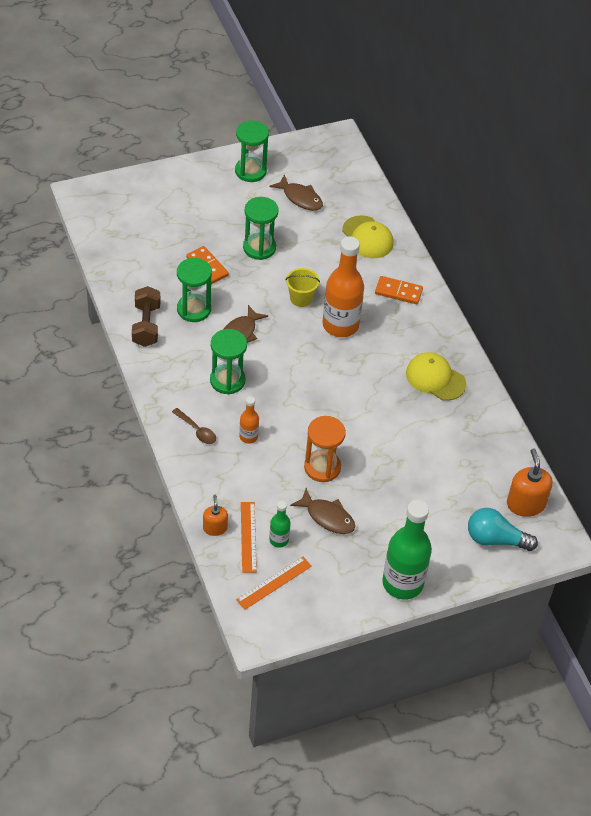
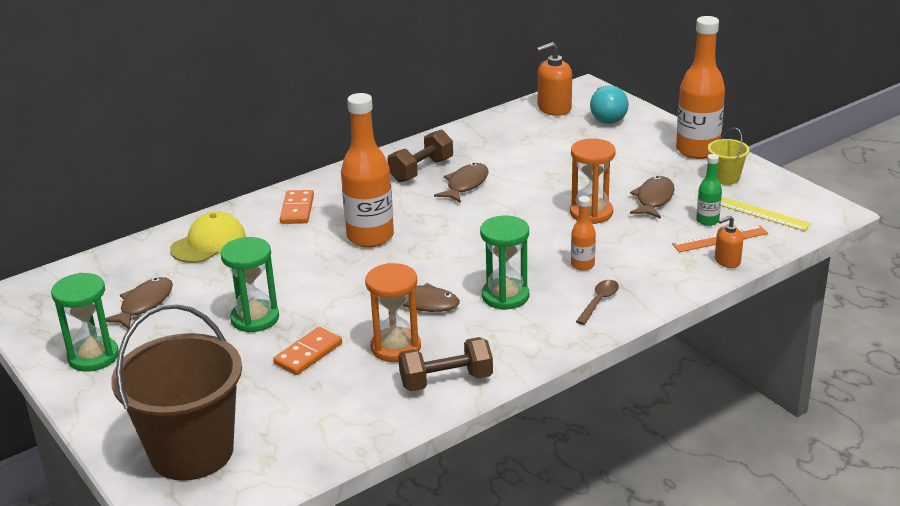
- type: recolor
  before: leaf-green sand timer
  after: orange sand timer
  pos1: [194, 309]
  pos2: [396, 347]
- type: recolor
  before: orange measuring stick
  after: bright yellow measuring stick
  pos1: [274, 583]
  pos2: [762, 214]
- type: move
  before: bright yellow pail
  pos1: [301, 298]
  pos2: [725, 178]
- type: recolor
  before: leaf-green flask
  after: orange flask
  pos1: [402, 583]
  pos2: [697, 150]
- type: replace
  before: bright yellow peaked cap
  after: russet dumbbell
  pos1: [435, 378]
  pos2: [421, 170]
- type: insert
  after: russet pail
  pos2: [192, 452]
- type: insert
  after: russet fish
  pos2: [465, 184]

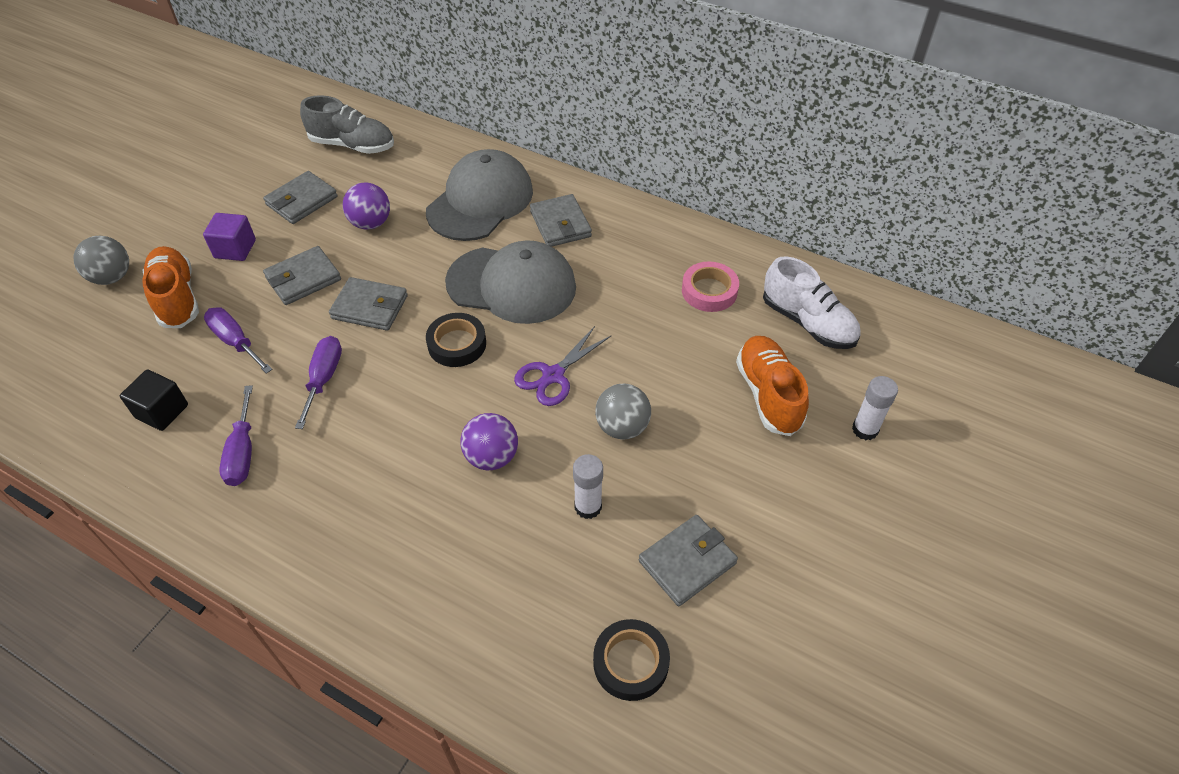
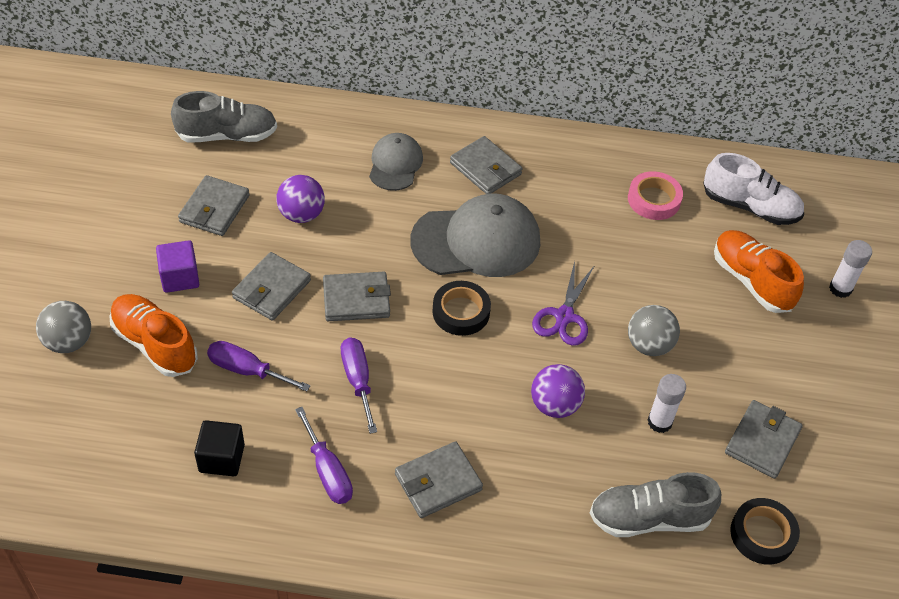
- type: resize
  before: ash-grey peaked cap
  pos1: [480, 201]
  pos2: [395, 164]
  scale: 0.57
- type: insert
  after: ash-grey billfold
  pos2: [438, 482]
- type: insert
  after: ash-grey shoe
  pos2: [649, 518]

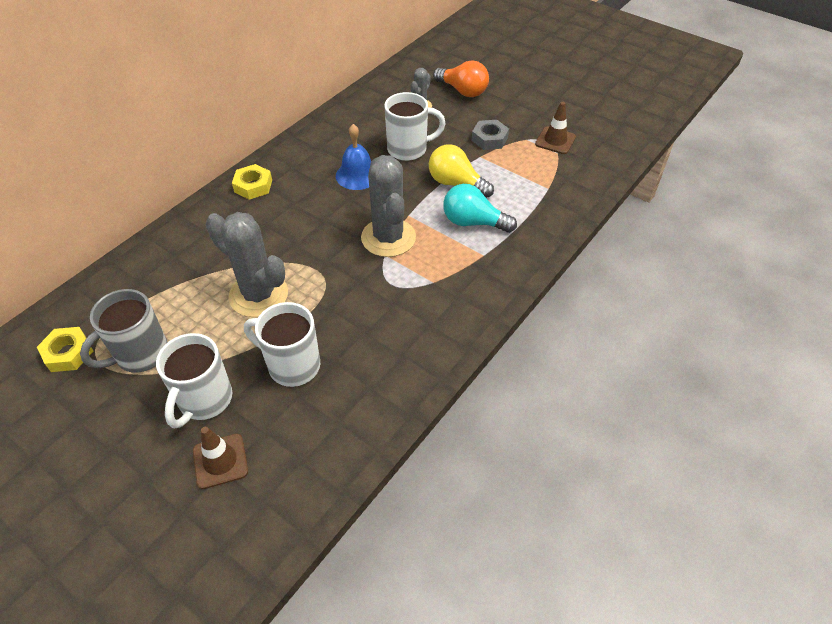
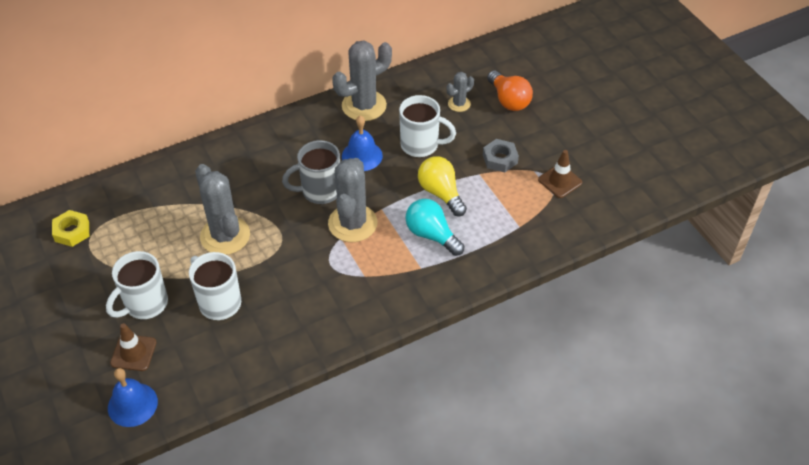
- type: move
  before: ash-grey tea mug
  pos1: [140, 354]
  pos2: [319, 191]
- type: delete
  before: bright yellow nut
  pos1: [253, 186]
- type: insert
  after: royal blue hand bell
  pos2: [132, 404]
- type: insert
  after: ash-grey prickly plant
  pos2: [364, 106]

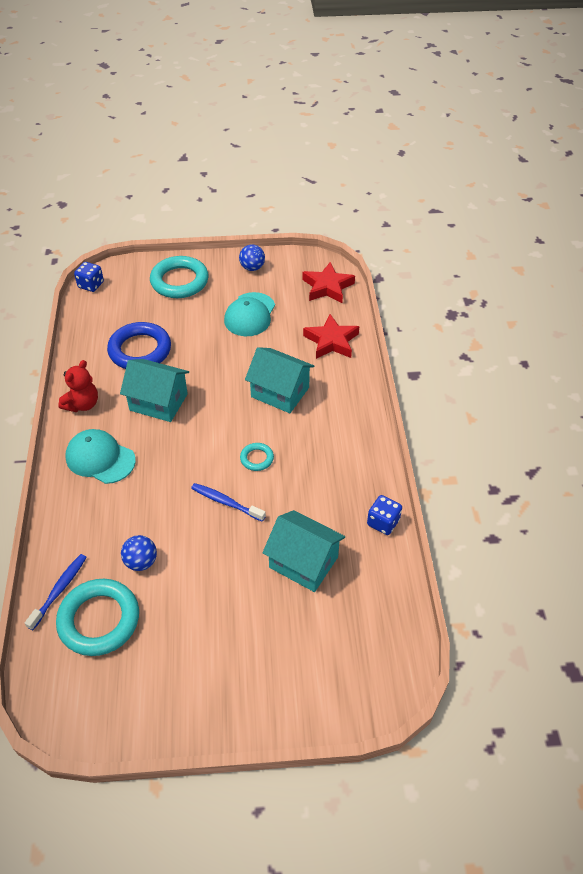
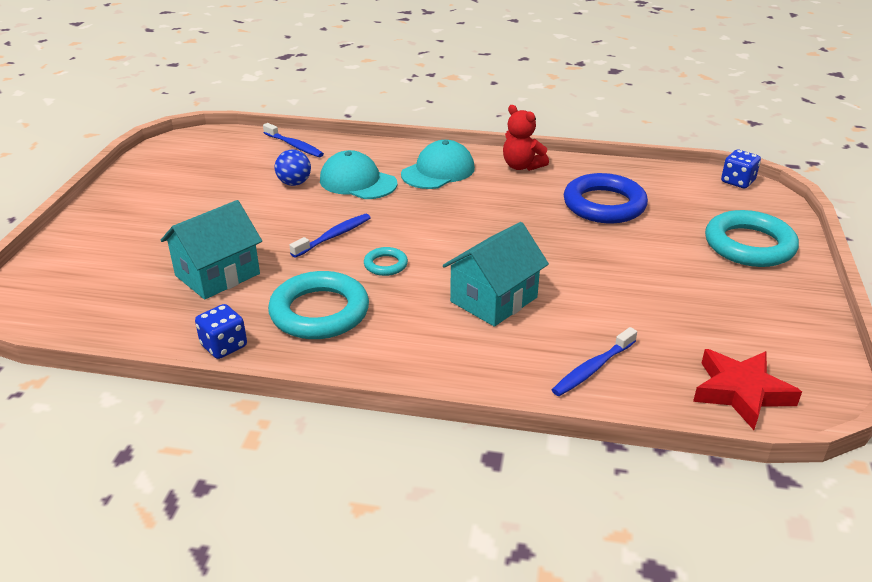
- type: move
  before: turquoise hoop
  pos1: [99, 620]
  pos2: [319, 312]
- type: delete
  before: turquoise toy house
  pos1: [158, 402]
- type: move
  before: turquoise peaked cap
  pos1: [250, 315]
  pos2: [357, 182]
- type: delete
  before: royal blue play ball
  pos1: [252, 268]
- type: replace
  before: crimson star shape
  after: royal blue tooth brush
  pos1: [331, 341]
  pos2: [592, 369]

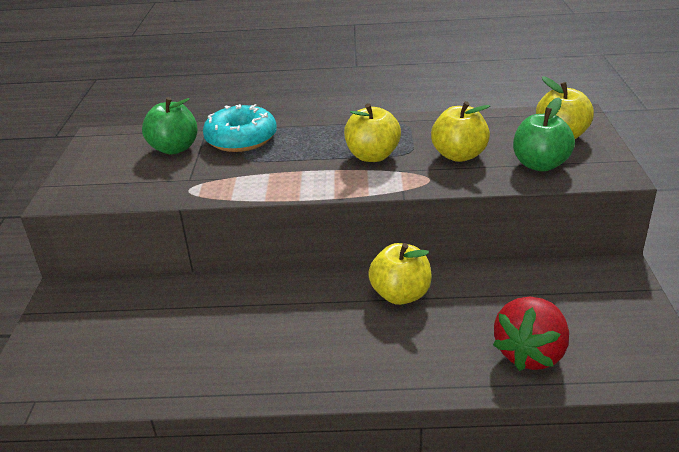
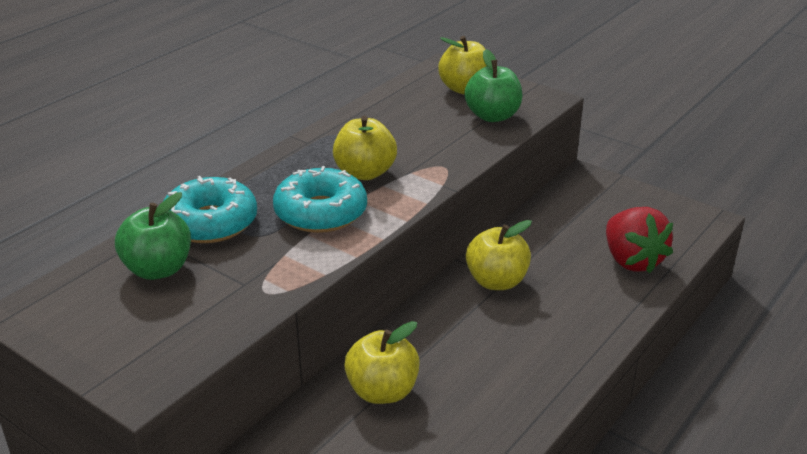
- type: move
  before: bright yellow apple
  pos1: [459, 155]
  pos2: [382, 391]
- type: insert
  after: turquoise donut
  pos2: [320, 213]

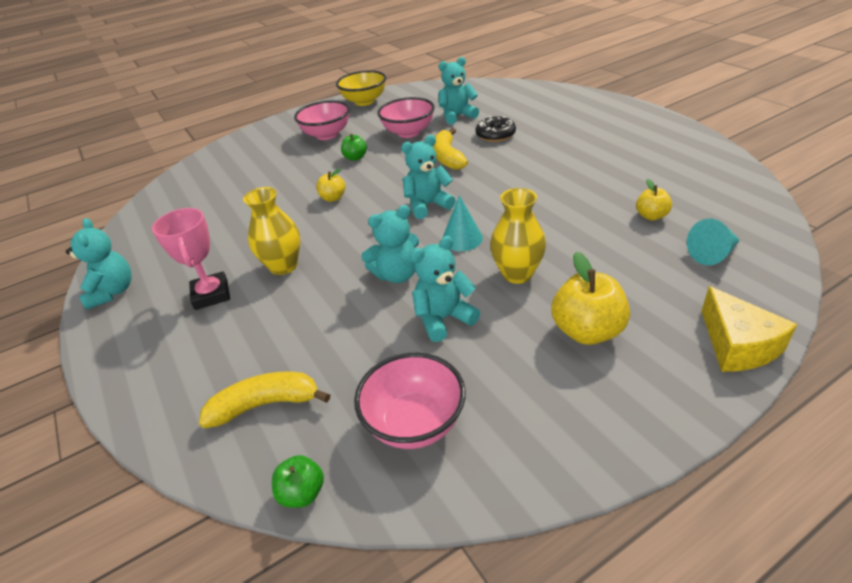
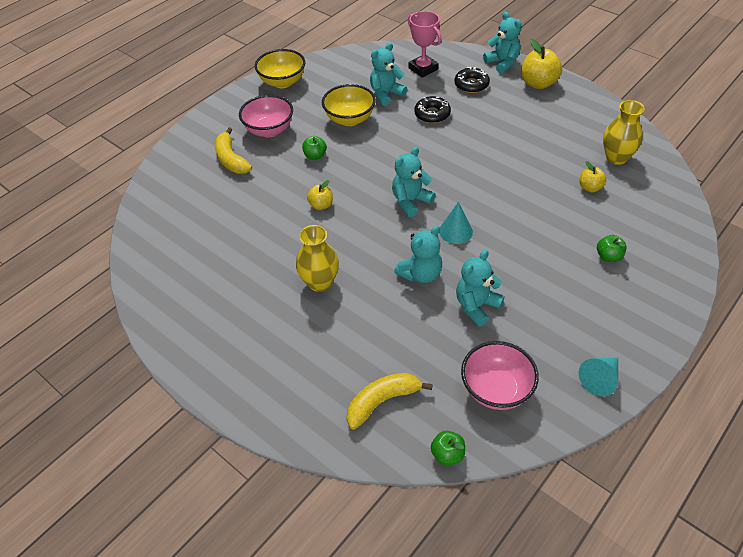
- type: move
  before: turquoise teddy
  pos1: [112, 292]
  pos2: [502, 63]
- type: move
  before: rose-pink award cup
  pos1: [211, 294]
  pos2: [423, 69]
- type: recolor
  before: rose-pink deep dish
  after: bright yellow deep dish
  pos1: [408, 132]
  pos2: [350, 119]
- type: move
  before: bright yellow toy banana
  pos1: [447, 157]
  pos2: [231, 159]
- type: move
  before: bright yellow tall vase
  pos1: [517, 274]
  pos2: [616, 157]
- type: move
  before: bright yellow apple
  pos1: [587, 331]
  pos2: [538, 83]
- type: move
  before: turquoise cone
  pos1: [712, 254]
  pos2: [600, 379]
- type: delete
  before: bright yellow cheese wedge
  pos1: [737, 345]
- type: insert
  after: ebony donut
  pos2: [471, 85]
- type: insert
  after: leaf-green apple
  pos2: [608, 256]

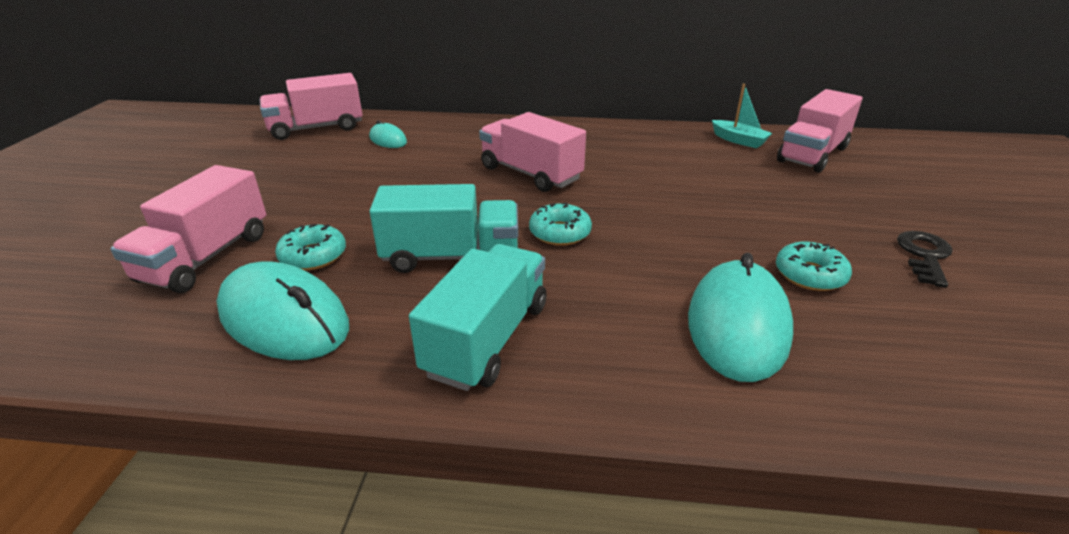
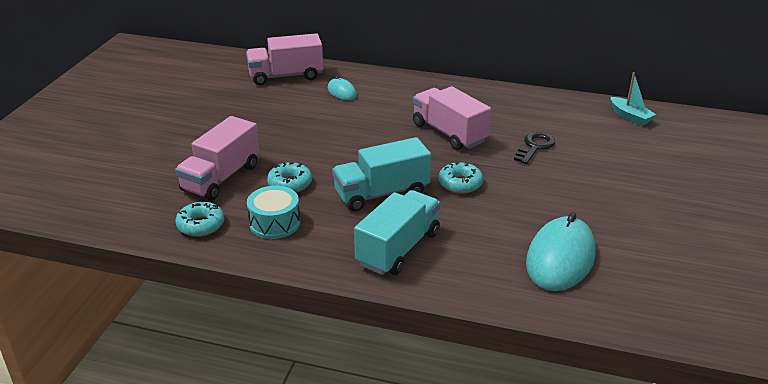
- type: replace
  before: turquoise mouse
  after: turquoise snare drum
  pos1: [284, 318]
  pos2: [274, 223]
- type: rotate
  before: turquoise toy truck
  pos1: [451, 256]
  pos2: [381, 193]
  turn: 150
- type: move
  before: turquoise donut
  pos1: [810, 275]
  pos2: [201, 225]
- type: delete
  before: rose-pink toy truck
  pos1: [812, 154]
- type: move
  before: ebony door key
  pos1: [924, 255]
  pos2: [535, 147]

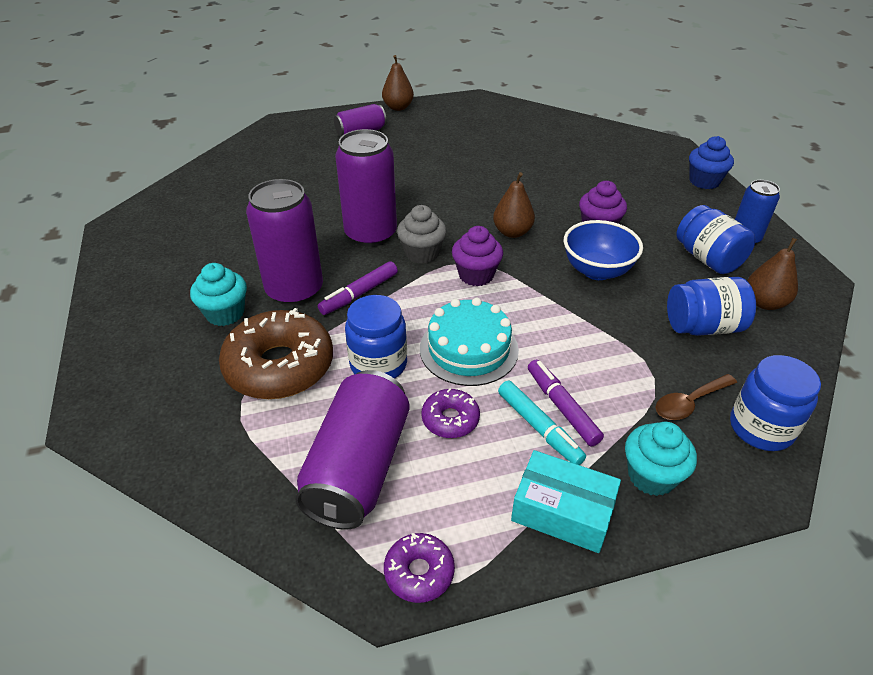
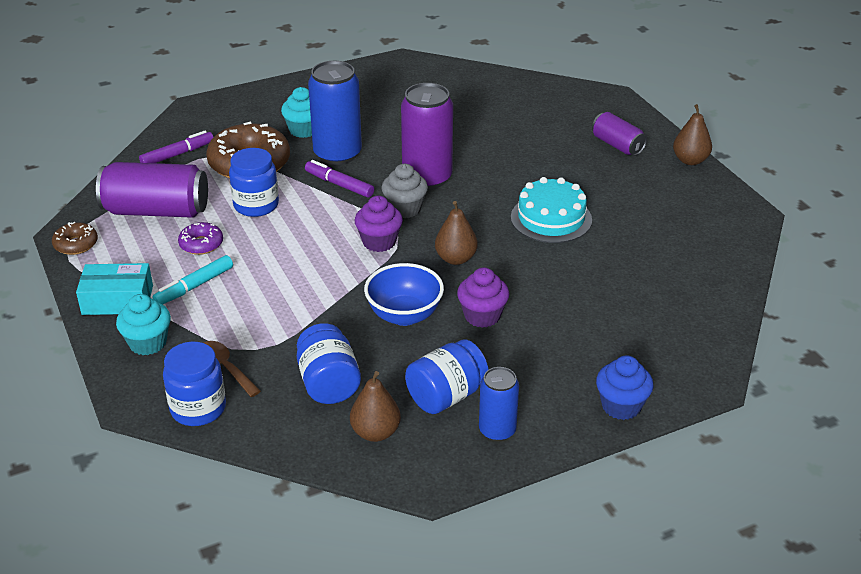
- type: recolor
  before: violet soda can
  after: royal blue soda can
  pos1: [294, 290]
  pos2: [337, 154]
- type: recolor
  before: violet donut
  after: russet donut
  pos1: [419, 572]
  pos2: [76, 244]
- type: move
  before: turquoise layer cake
  pos1: [469, 349]
  pos2: [551, 218]
- type: rotate
  before: turquoise box
  pos1: [562, 511]
  pos2: [117, 300]
  turn: 75
- type: move
  before: violet marker
  pos1: [562, 407]
  pos2: [177, 154]

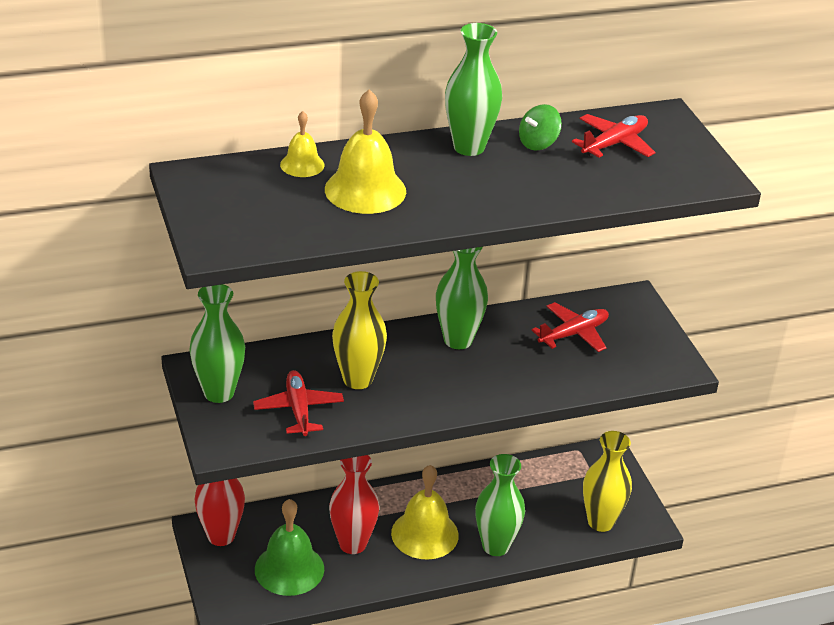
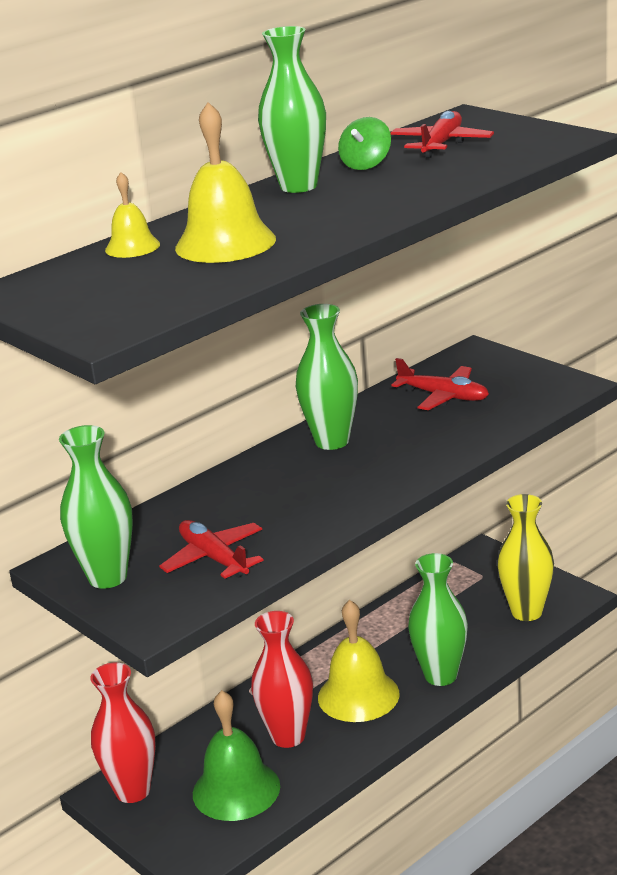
- type: delete
  before: bright yellow tall vase
  pos1: [358, 379]
- type: rotate
  before: crimson plane
  pos1: [573, 334]
  pos2: [444, 396]
  turn: 90

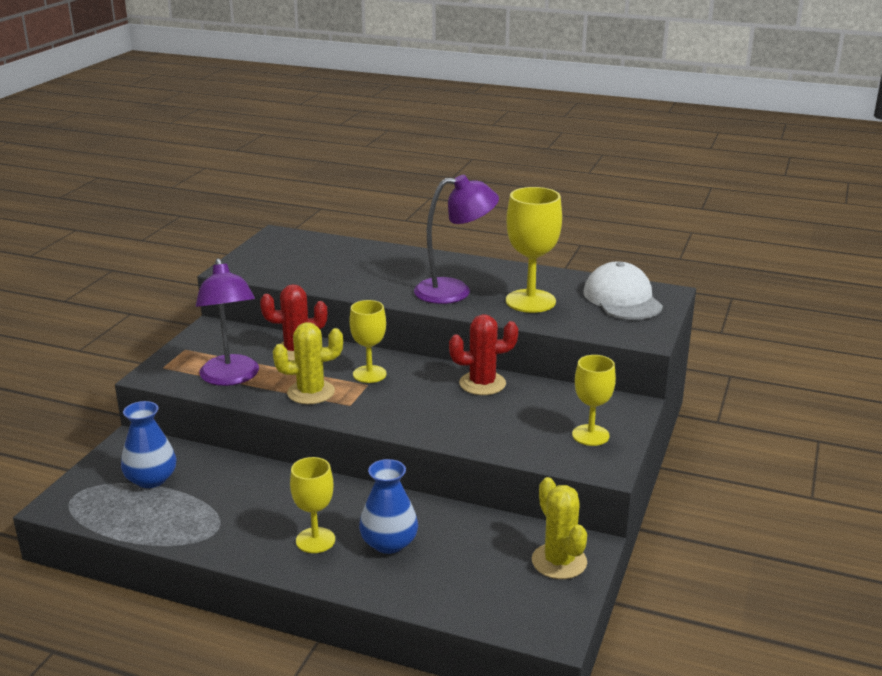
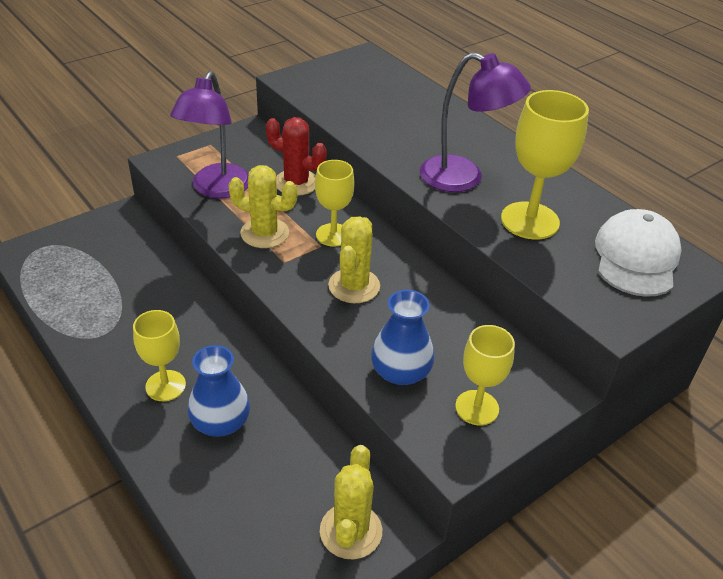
- type: move
  before: royal blue tall vase
  pos1: [151, 479]
  pos2: [400, 371]
- type: delete
  before: crimson prickly plant
  pos1: [482, 383]
- type: insert
  after: bright yellow prickly plant
  pos2: [354, 286]

